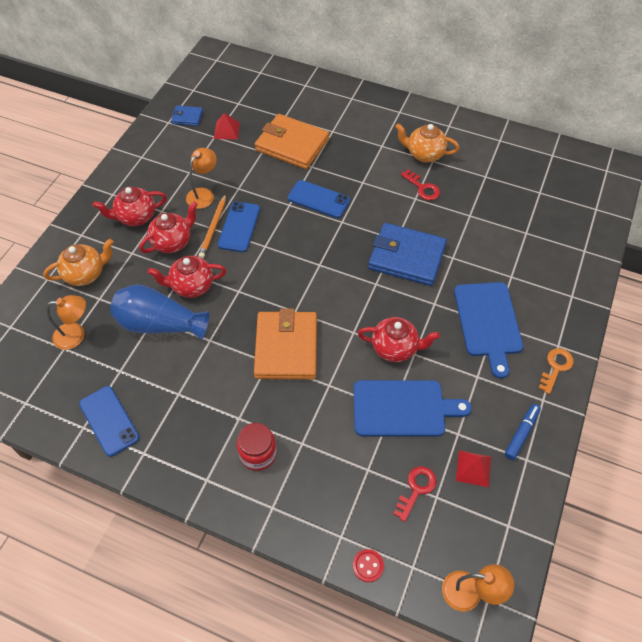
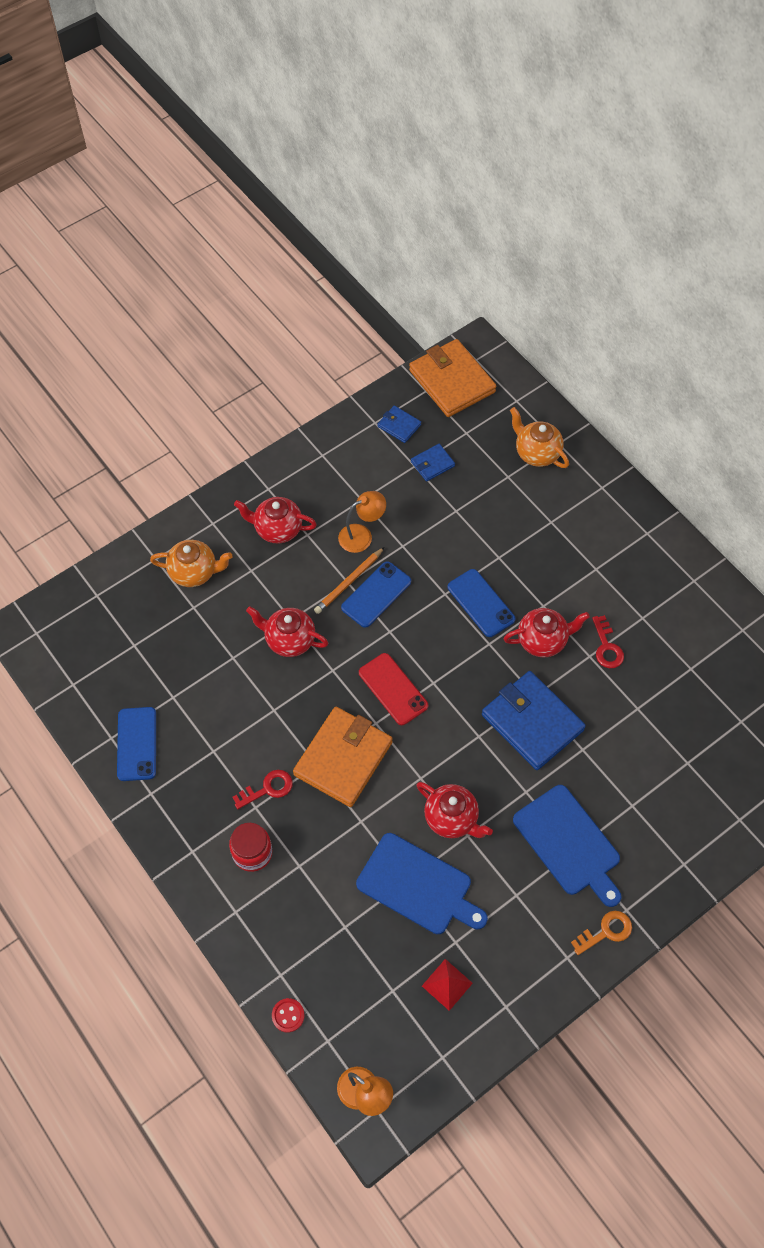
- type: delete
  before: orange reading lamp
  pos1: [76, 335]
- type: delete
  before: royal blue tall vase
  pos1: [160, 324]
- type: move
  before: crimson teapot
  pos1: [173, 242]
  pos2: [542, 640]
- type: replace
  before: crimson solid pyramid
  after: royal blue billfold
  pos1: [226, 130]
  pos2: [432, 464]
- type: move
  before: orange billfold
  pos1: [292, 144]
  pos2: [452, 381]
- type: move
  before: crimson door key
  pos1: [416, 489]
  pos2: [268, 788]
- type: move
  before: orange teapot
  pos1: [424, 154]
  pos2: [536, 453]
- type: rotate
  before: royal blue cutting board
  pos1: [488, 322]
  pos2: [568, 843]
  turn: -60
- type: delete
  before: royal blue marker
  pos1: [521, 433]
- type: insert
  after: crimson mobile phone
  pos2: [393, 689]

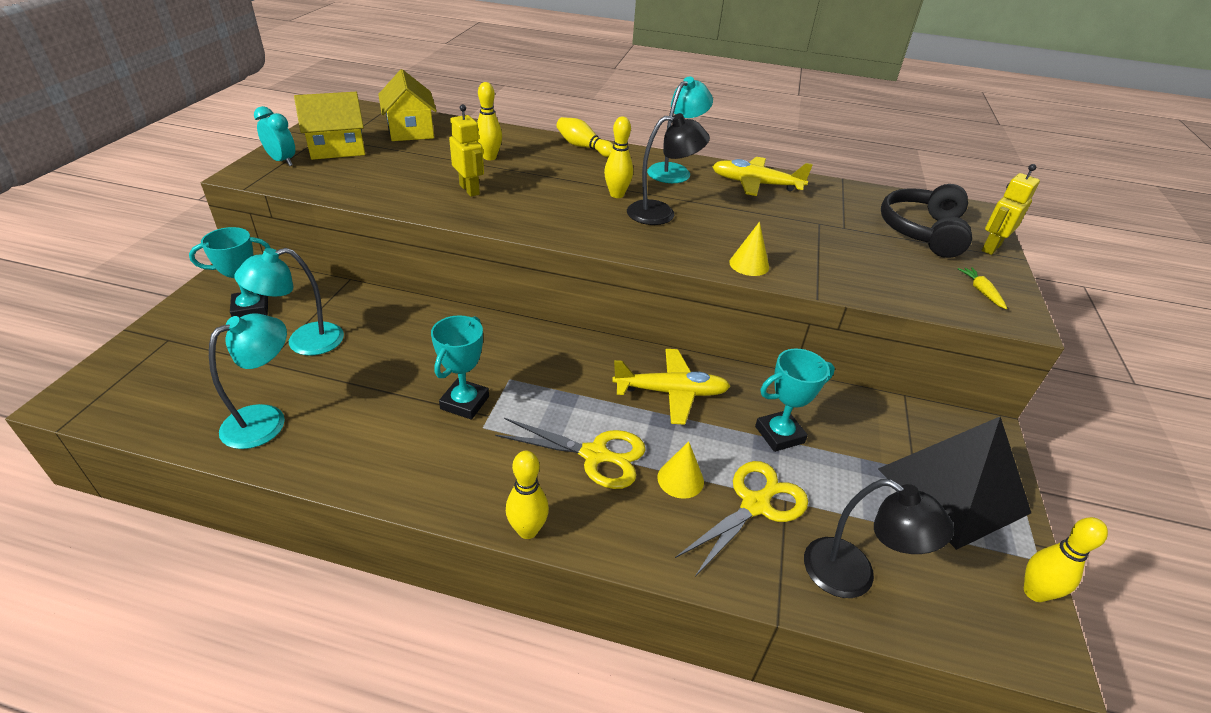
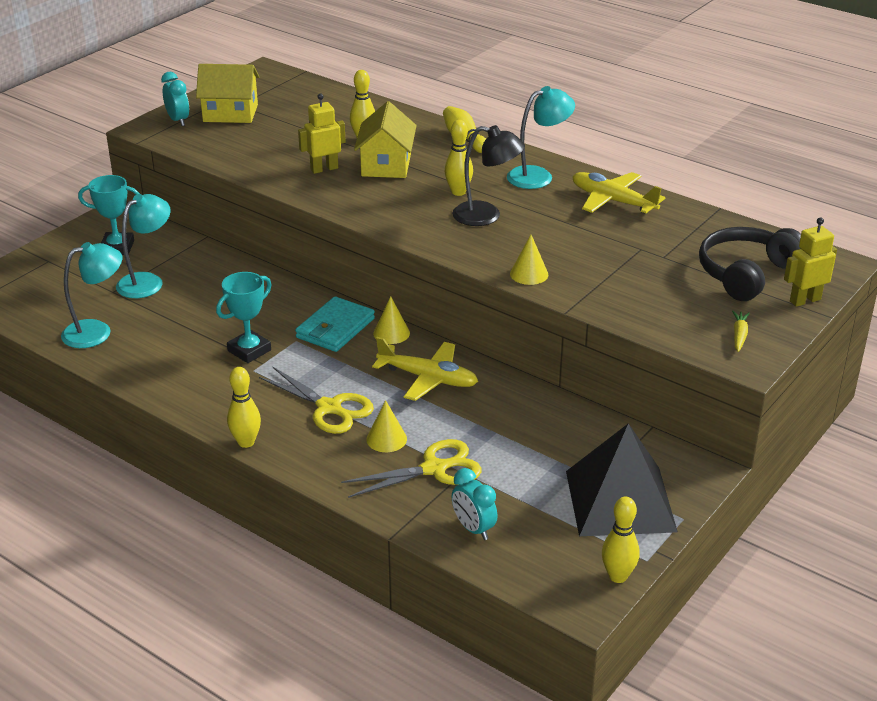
- type: rotate
  before: turquoise reading lamp
  pos1: [304, 342]
  pos2: [147, 281]
  turn: 135
- type: move
  before: bright yellow toy house
  pos1: [410, 130]
  pos2: [386, 165]
- type: rotate
  before: bright yellow robot
  pos1: [469, 190]
  pos2: [324, 169]
  turn: -105
- type: delete
  before: turquoise award cup
  pos1: [779, 434]
- type: replace
  before: ebony reading lamp
  after: turquoise alarm clock
  pos1: [853, 576]
  pos2: [473, 529]
- type: insert
  after: turquoise billfold
  pos2: [335, 328]
- type: insert
  after: bright yellow cone
  pos2: [391, 333]

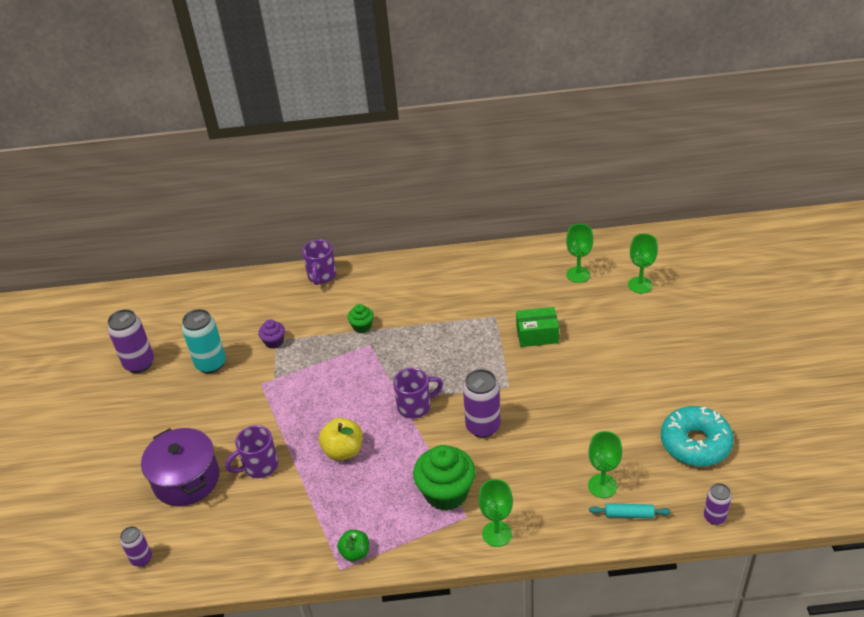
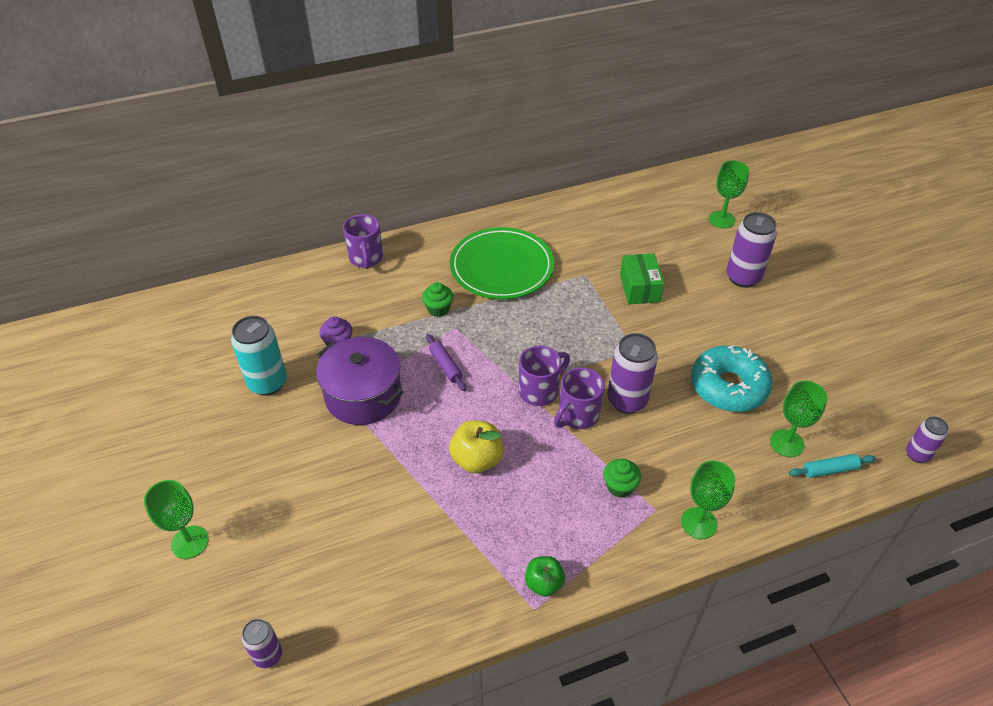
- type: move
  before: violet soda can
  pos1: [139, 364]
  pos2: [743, 277]
- type: move
  before: violet stockpot
  pos1: [186, 479]
  pos2: [363, 395]
- type: move
  before: violet tea mug
  pos1: [259, 466]
  pos2: [577, 415]
- type: resize
  before: leaf-green cupcake
  pos1: [446, 493]
  pos2: [619, 486]
  scale: 0.51
- type: rotate
  before: leaf-green box
  pos1: [537, 335]
  pos2: [639, 288]
  turn: -75
- type: move
  before: leaf-green wine glass
  pos1: [578, 274]
  pos2: [190, 542]
- type: move
  before: turquoise donut
  pos1: [695, 443]
  pos2: [728, 387]
- type: insert
  after: violet pastry roller
  pos2: [445, 366]
- type: insert
  after: leaf-green plate
  pos2: [501, 267]

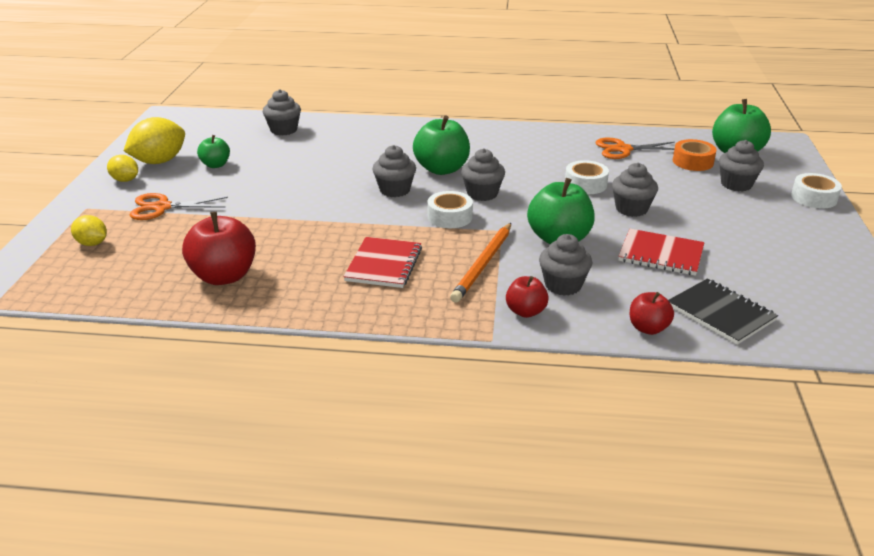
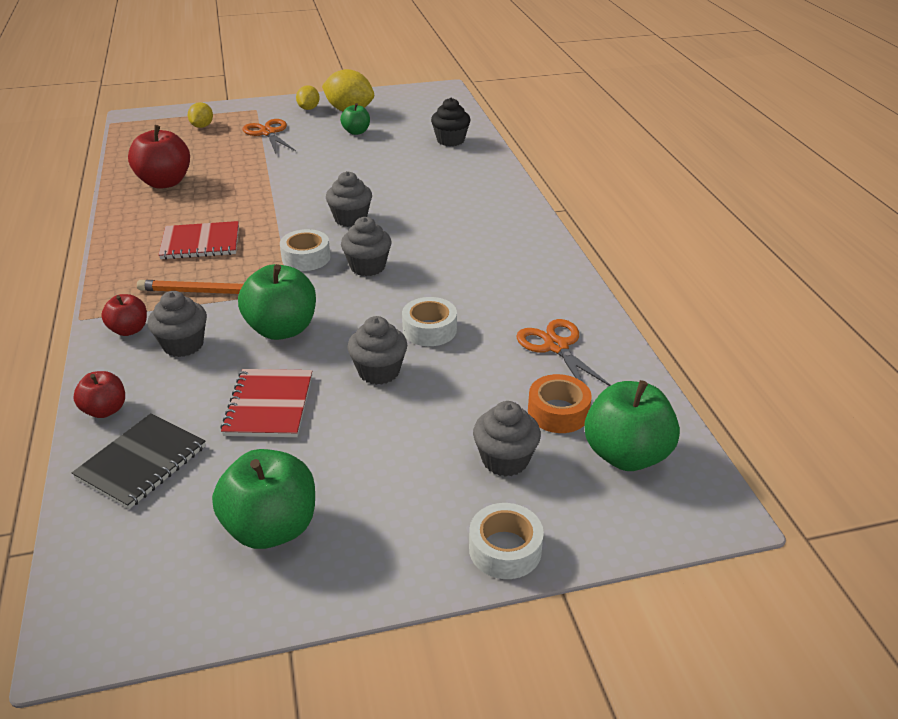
- type: recolor
  before: ash-grey cupcake
  after: ebony cupcake
  pos1: [283, 130]
  pos2: [450, 140]
- type: move
  before: leaf-green apple
  pos1: [442, 169]
  pos2: [271, 528]

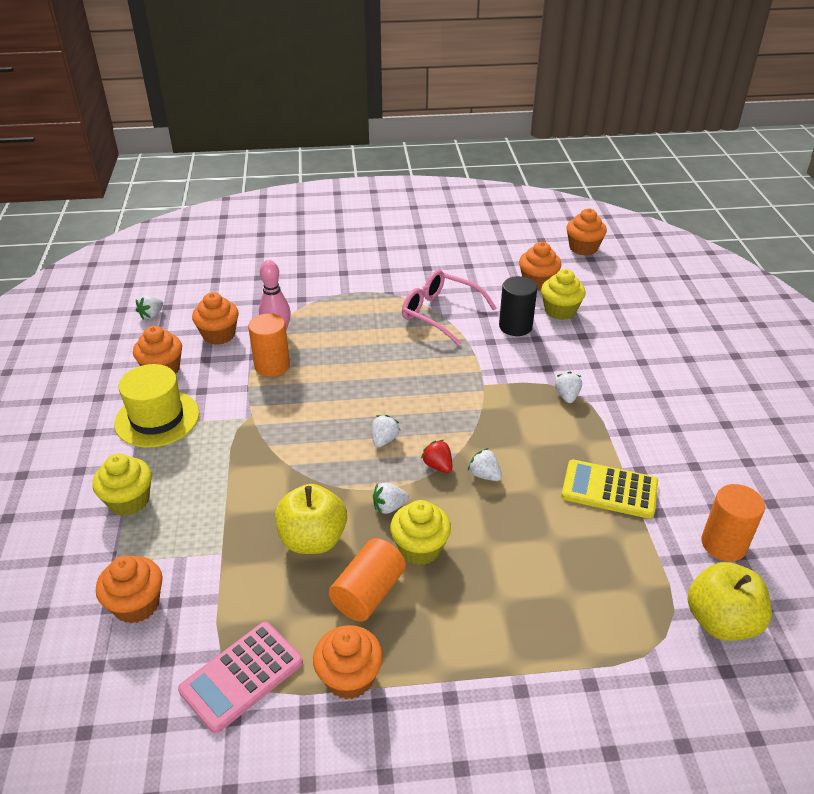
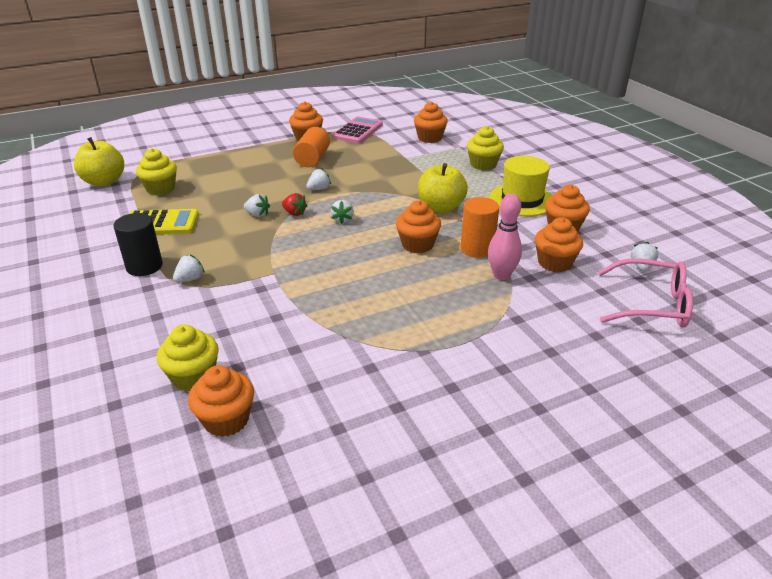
- type: move
  before: bright yellow apple
  pos1: [313, 539]
  pos2: [440, 208]
- type: move
  before: bright yellow cupcake
  pos1: [420, 548]
  pos2: [161, 189]
- type: move
  before: rose-pink eyeglasses
  pos1: [440, 313]
  pos2: [651, 304]
- type: move
  before: ebony cylinder shape
  pos1: [515, 326]
  pos2: [144, 266]
- type: rotate
  before: snow-white berry
  pos1: [567, 396]
  pos2: [190, 279]
  turn: -120
- type: move
  before: orange cupcake
  pos1: [583, 248]
  pos2: [417, 245]
- type: delete
  before: orange cylinder shape
  pos1: [723, 544]

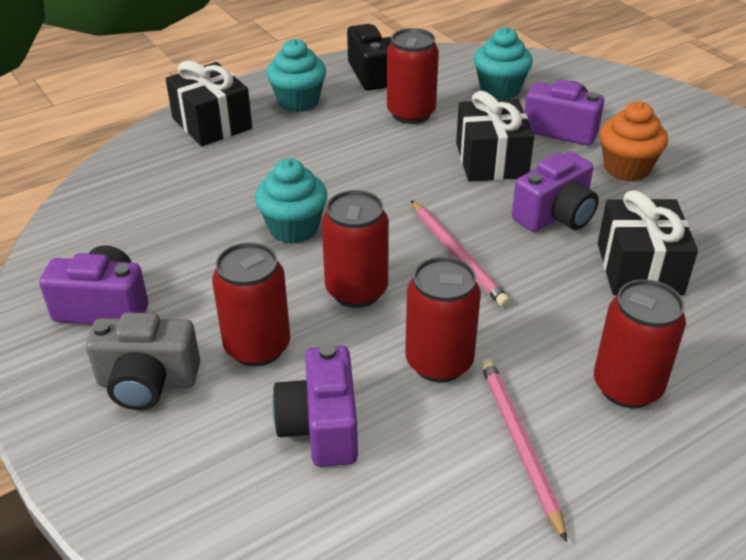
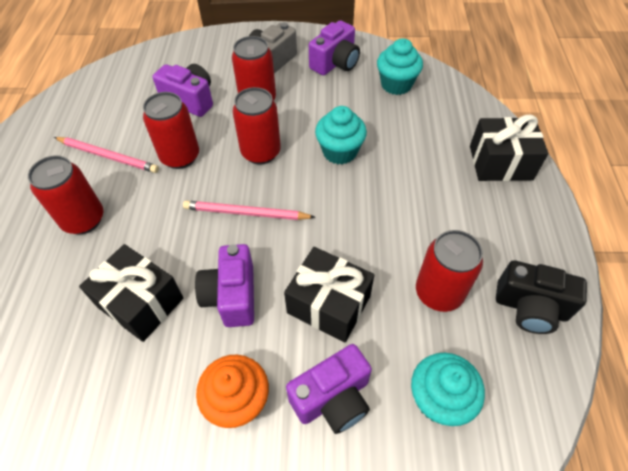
- type: move
  before: turquoise cupcake
  pos1: [298, 102]
  pos2: [396, 84]

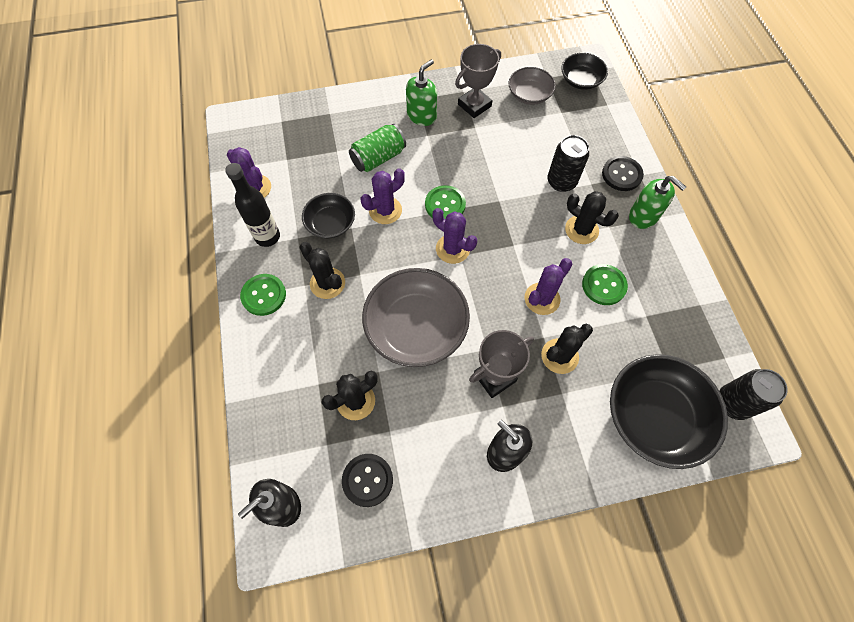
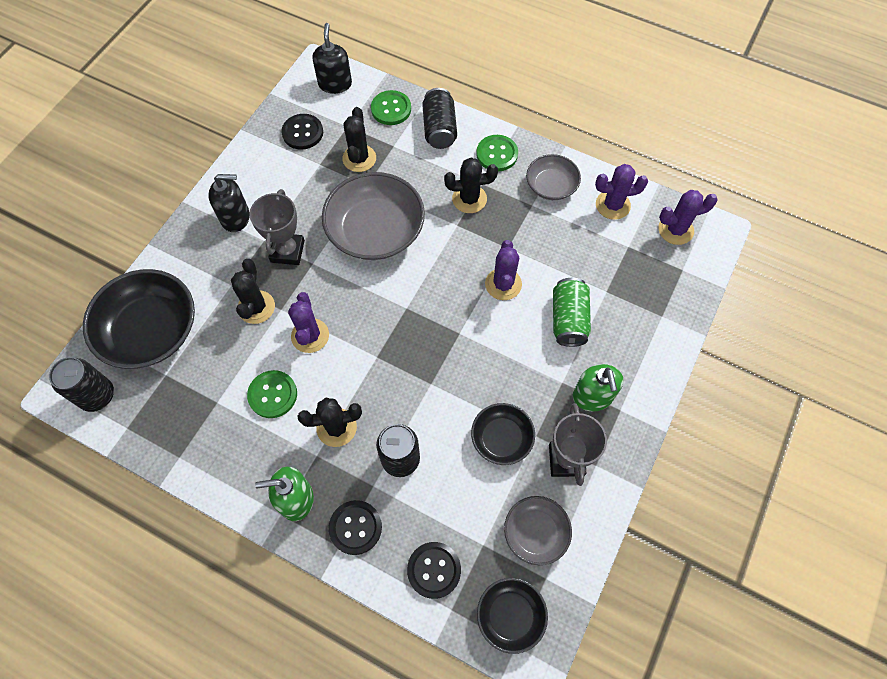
- type: replace
  before: ebony flask
  after: ash-grey deep dish
  pos1: [267, 237]
  pos2: [551, 186]
- type: move
  before: ebony deep dish
  pos1: [331, 223]
  pos2: [501, 438]
- type: move
  before: leaf-green shirt button
  pos1: [445, 205]
  pos2: [391, 109]
- type: move
  before: violet prickly plant
  pos1: [452, 249]
  pos2: [675, 230]
- type: insert
  after: ebony shirt button
  pos2: [434, 570]
- type: insert
  after: ebony soda can
  pos2: [439, 129]

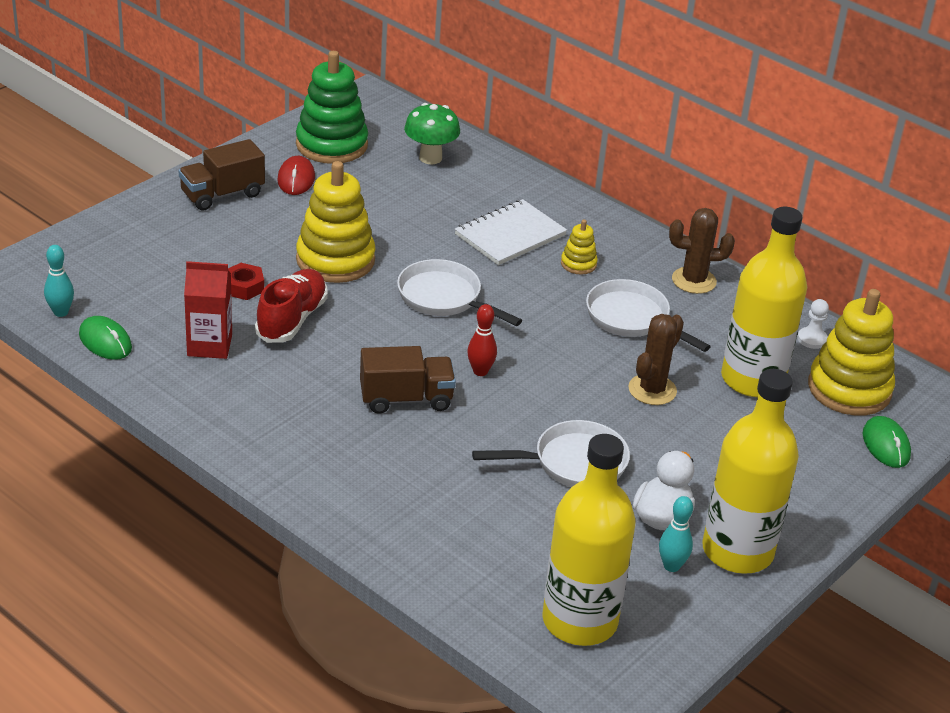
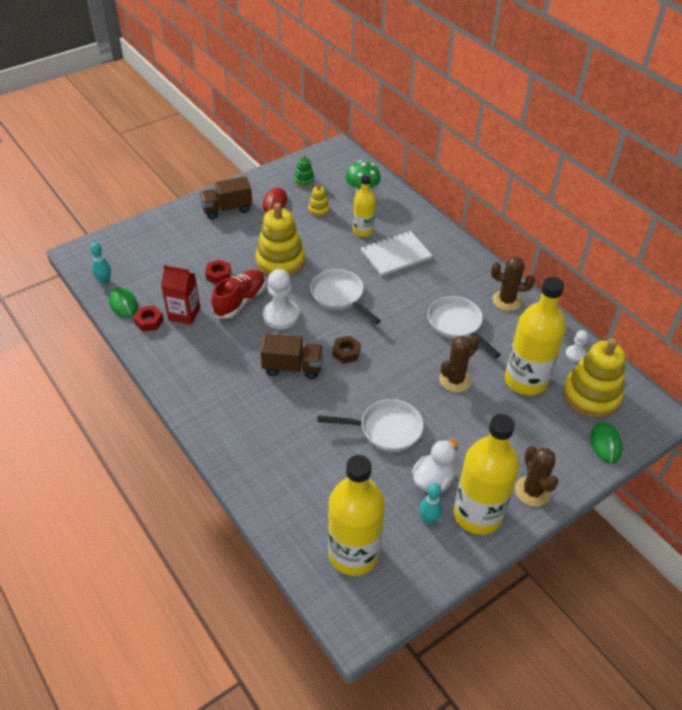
- type: resize
  before: leaf-green stacking toy
  pos1: [331, 145]
  pos2: [304, 181]
  scale: 0.47
- type: replace
  before: crimson tenpin
  after: russet nut
  pos1: [480, 371]
  pos2: [346, 352]
- type: move
  before: bright yellow stacking toy
  pos1: [578, 264]
  pos2: [318, 210]
- type: insert
  after: crimson nut
  pos2: [149, 321]
- type: insert
  after: snow-white game pawn
  pos2: [281, 316]
- type: insert
  after: bright yellow flask
  pos2: [363, 231]
- type: insert
  after: russet prickly plant
  pos2: [532, 491]

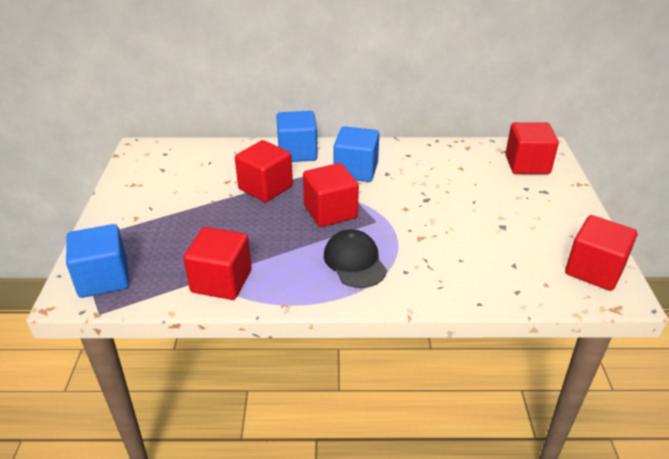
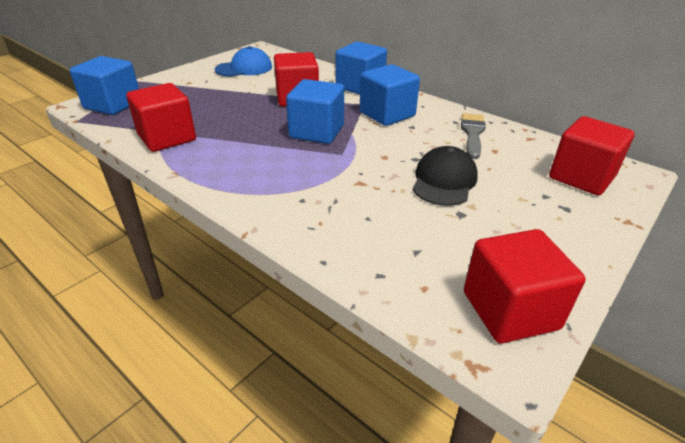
- type: recolor
  before: crimson solid cube
  after: royal blue solid cube
  pos1: [330, 212]
  pos2: [316, 132]
- type: move
  before: ebony peaked cap
  pos1: [354, 262]
  pos2: [444, 181]
- type: insert
  after: royal blue peaked cap
  pos2: [244, 68]
- type: insert
  after: ash-grey paintbrush
  pos2: [472, 133]

